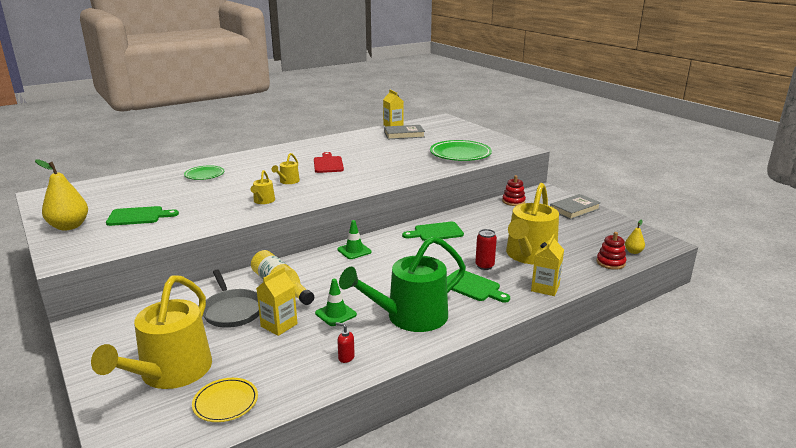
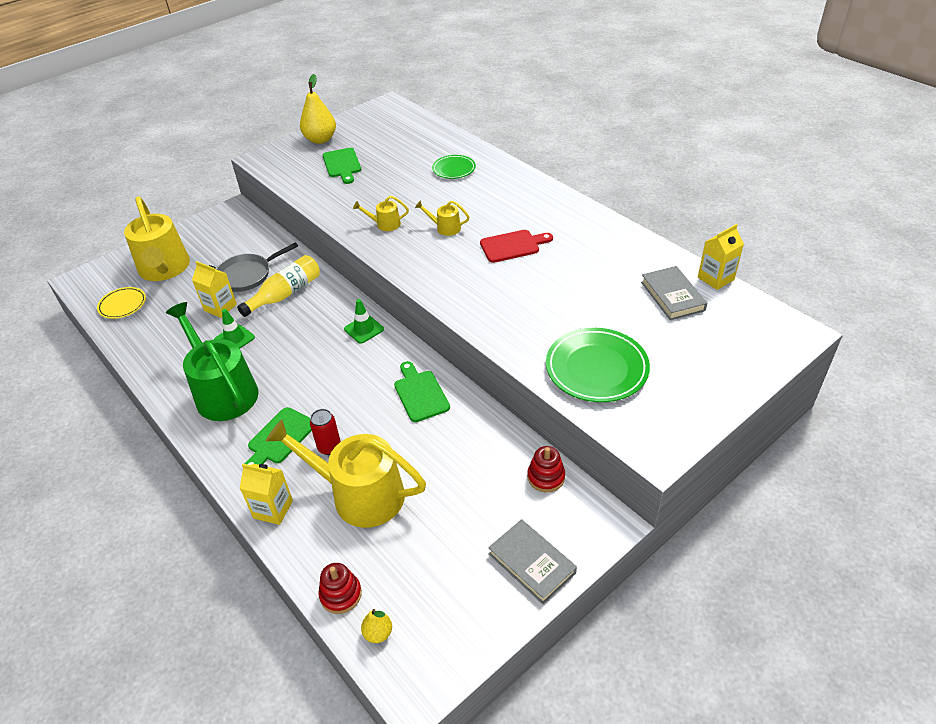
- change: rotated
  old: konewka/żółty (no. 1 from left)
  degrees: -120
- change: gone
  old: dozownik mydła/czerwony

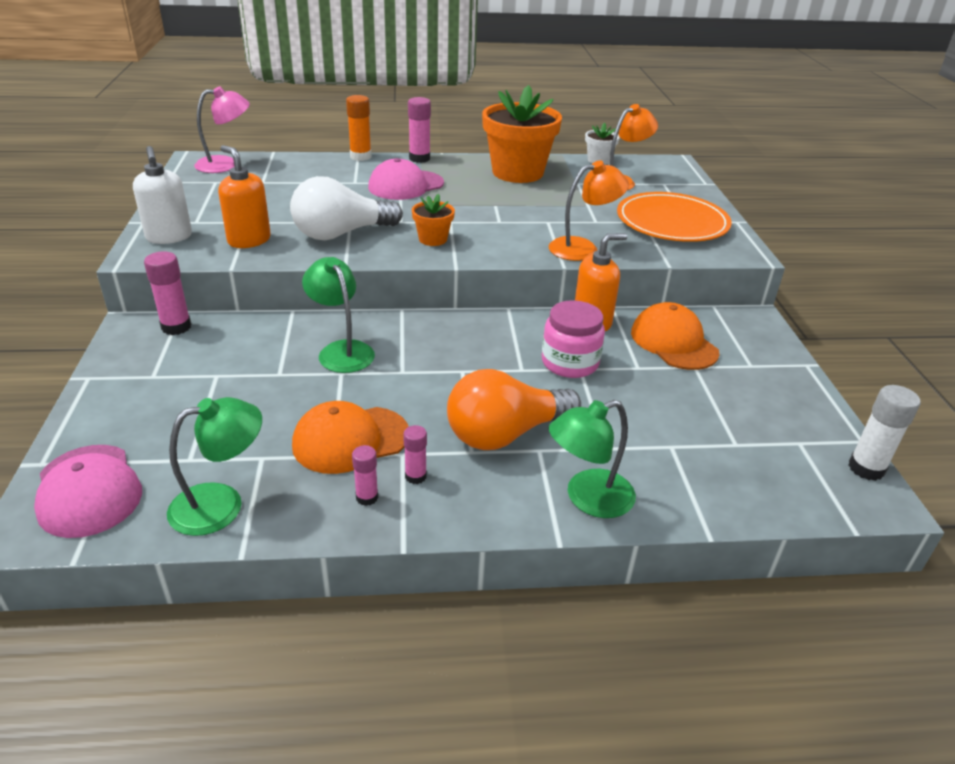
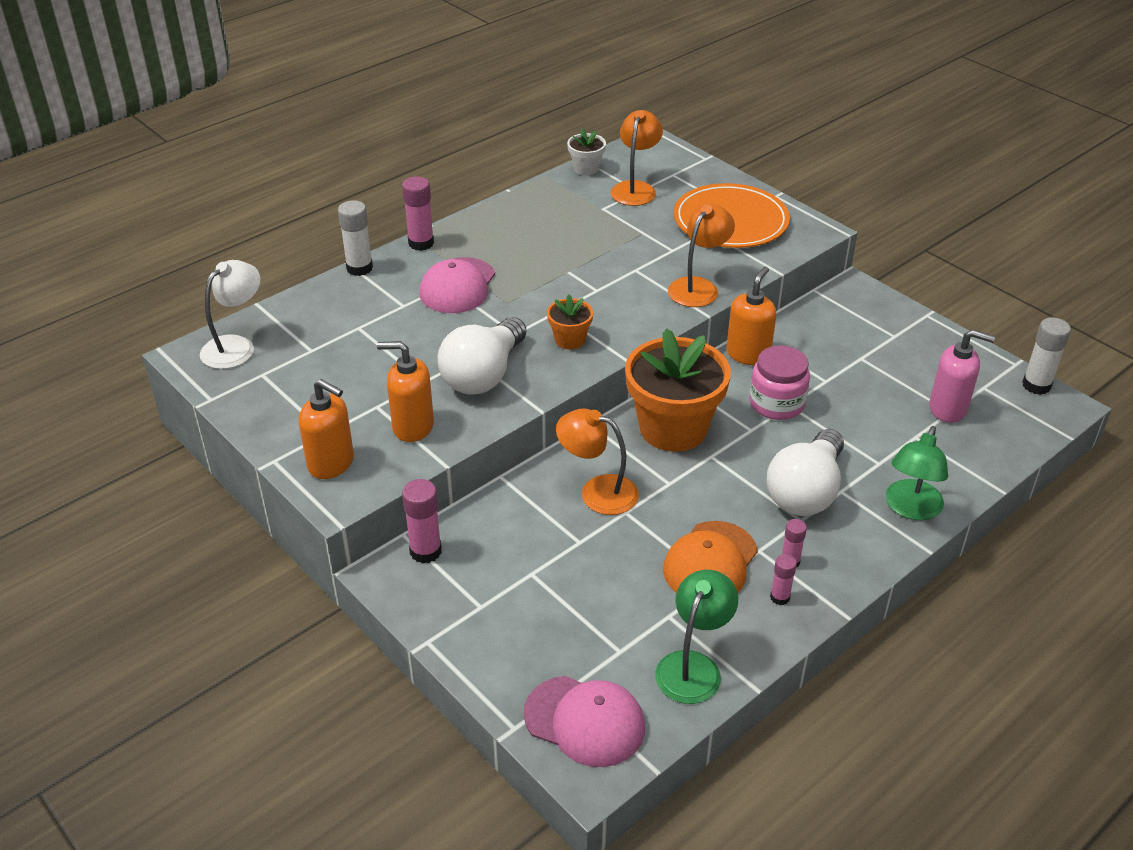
- change: shifted
  old: doniczka/pomarańczowy (no. 2 from left)
- change: repainted
  old: lampka/różowy
  new: lampka/biały
- change: repainted
  old: klej w sztyfcie/pomarańczowy
  new: klej w sztyfcie/biały (no. 1 from left)
- change: repainted
  old: dozownik mydła/biały
  new: dozownik mydła/pomarańczowy (no. 1 from left)
- change: repainted
  old: lampka/zielony (no. 2 from left)
  new: lampka/pomarańczowy (no. 1 from left)
- change: gone
  old: czapka/pomarańczowy (no. 2 from left)
- change: repainted
  old: żarówka/pomarańczowy
  new: żarówka/biały (no. 2 from left)
- change: new
  new: dozownik mydła/różowy

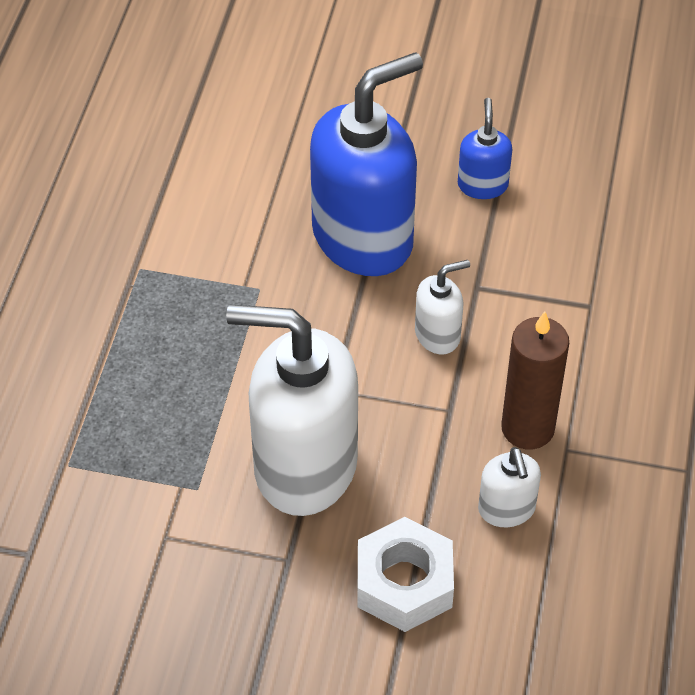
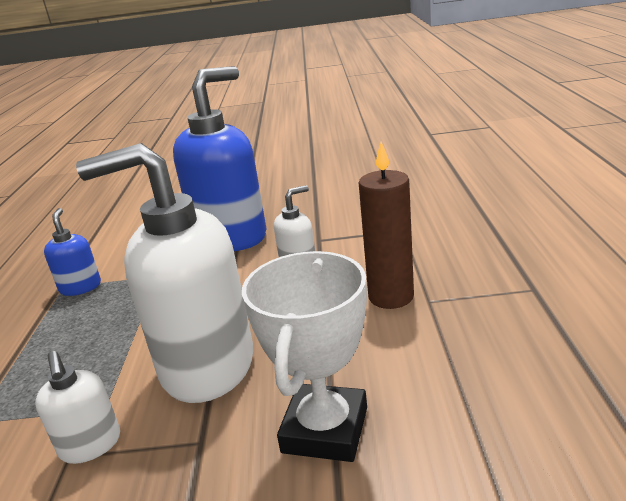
- change: shifted
  old: dozownik mydła/niebieski (no. 2 from left in the first image)
  new: dozownik mydła/niebieski (no. 1 from left)
- change: shifted
  old: dozownik mydła/biały (no. 3 from left in the first image)
  new: dozownik mydła/biały (no. 1 from left)
- change: swapped
  old: nakrętka/biały
  new: puchar/biały

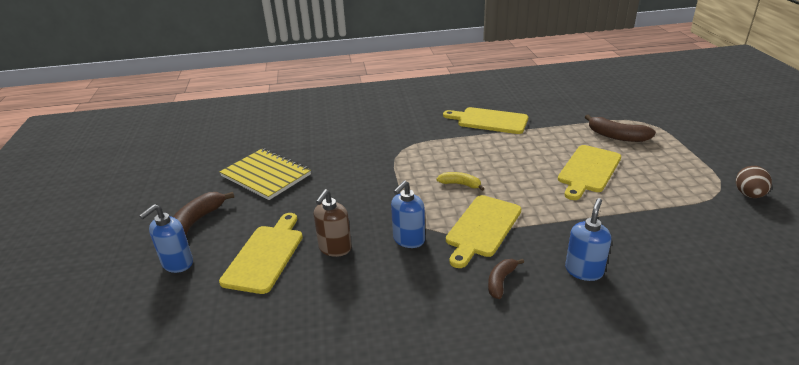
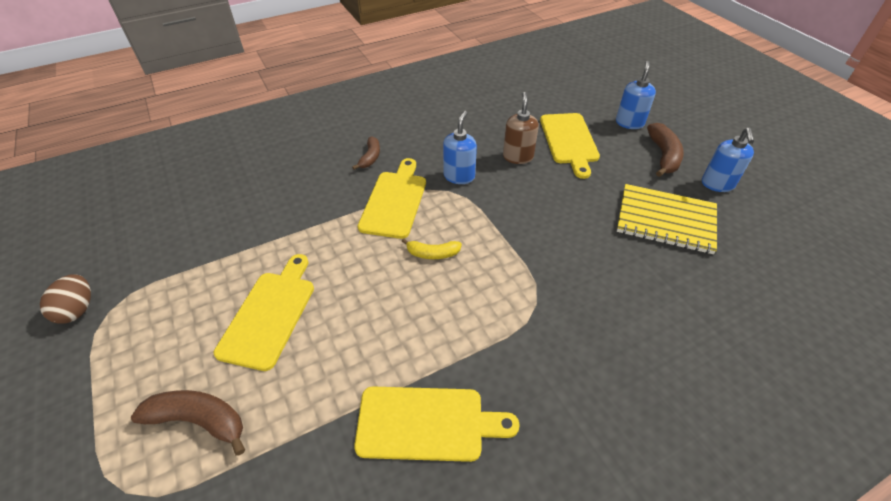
- change: shifted
  old: dozownik mydła/niebieski (no. 3 from left)

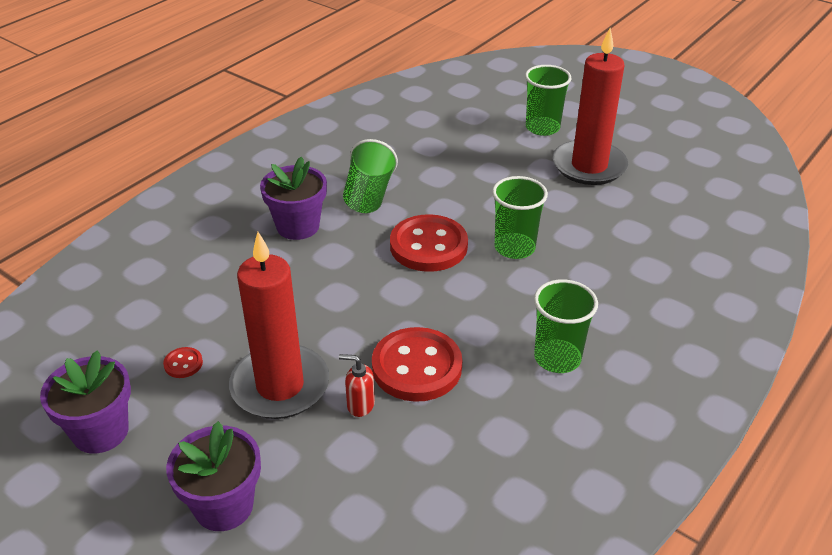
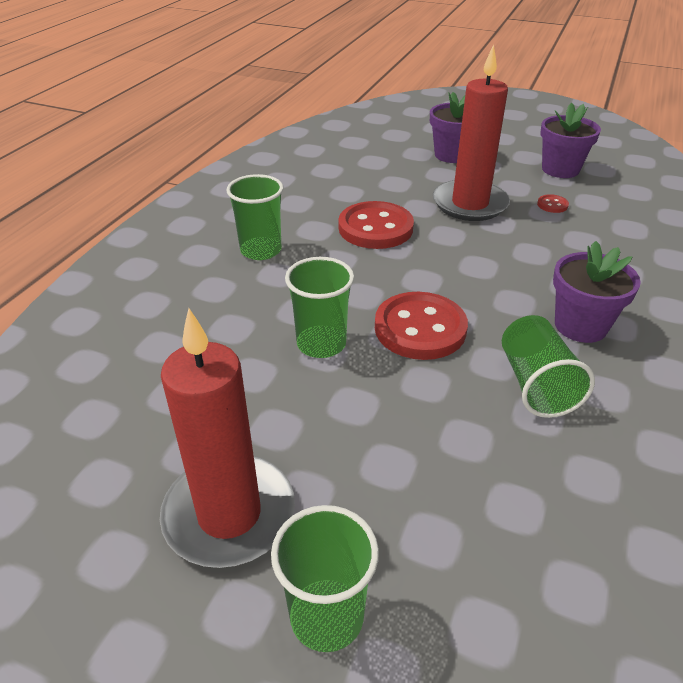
- change: gone
  old: dozownik mydła/czerwony

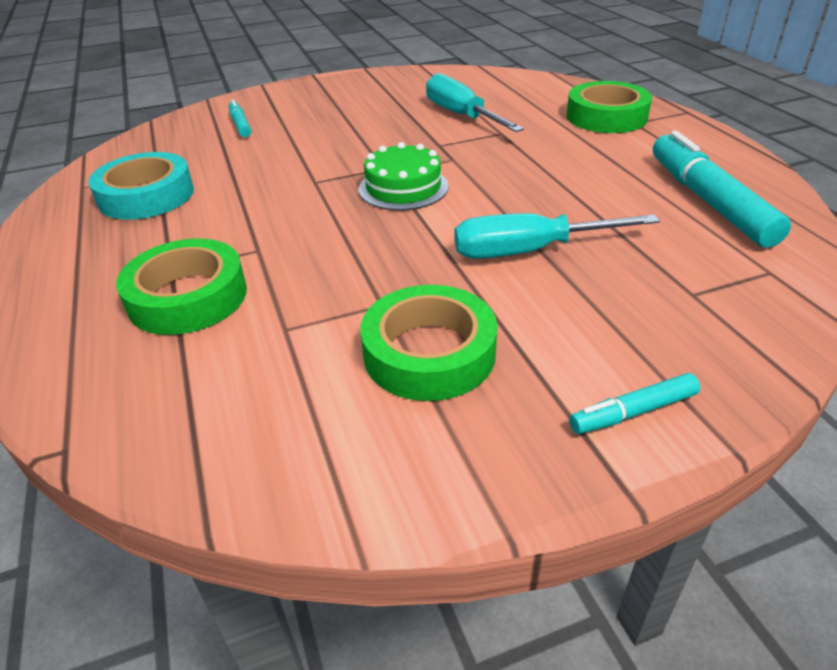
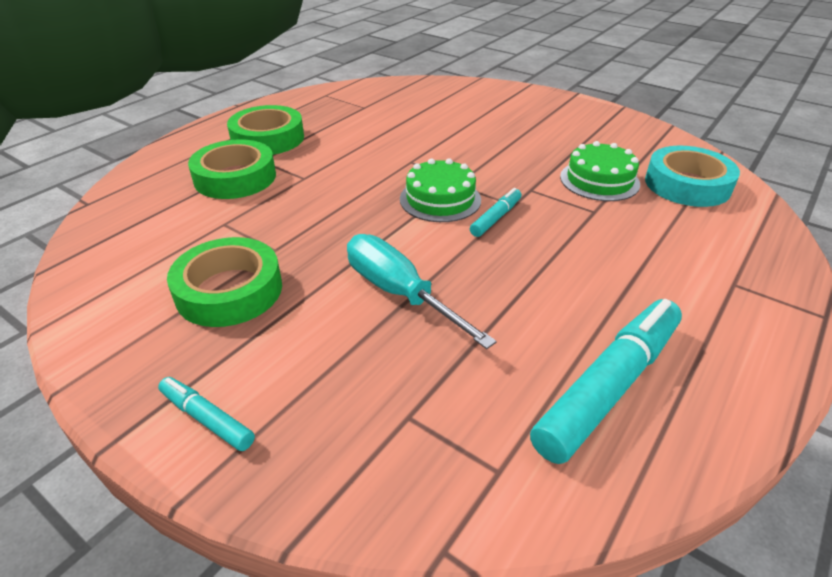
- change: swapped
  old: śrubokręt/turkusowy (no. 1 from left)
  new: tort/zielony (no. 2 from left)
- change: shifted
  old: taśma klejąca/zielony (no. 3 from left)
- change: shifted
  old: flamaster/turkusowy (no. 1 from left in the first image)
  new: flamaster/turkusowy (no. 2 from left)
- change: shifted
  old: taśma klejąca/turkusowy

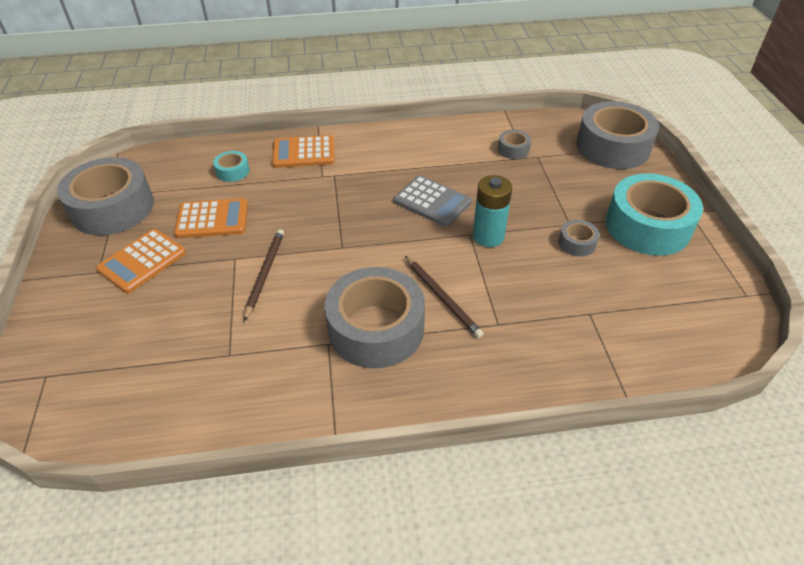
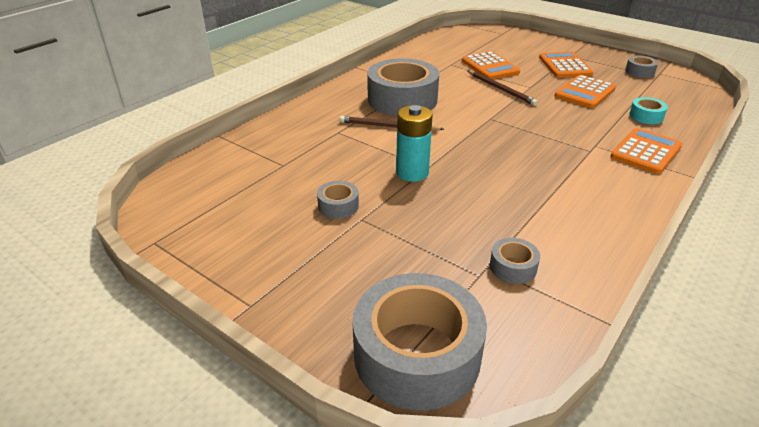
- change: scaled
  old: taśma klejąca/szary (no. 1 from left in the first image)
  factor: 0.44
- change: gone
  old: taśma klejąca/turkusowy (no. 2 from left)
- change: gone
  old: kalkulator/szary
- change: new
  new: kalkulator/pomarańczowy (no. 1 from left)

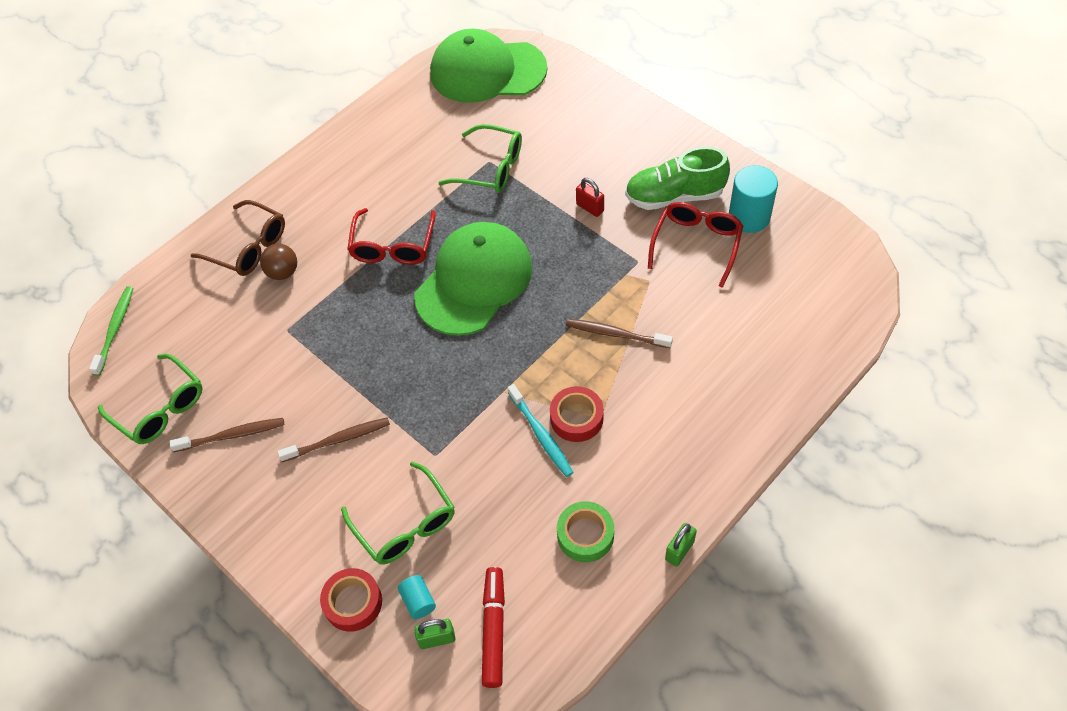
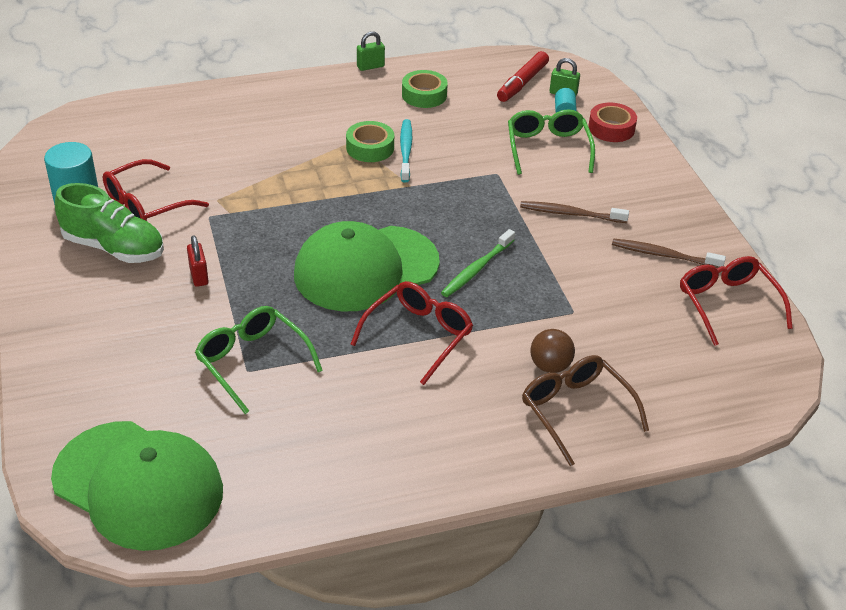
- change: shifted
  old: szczoteczka do zębów/zielony
- change: gone
  old: szczoteczka do zębów/brązowy (no. 3 from left)
- change: repainted
  old: okulary/zielony (no. 1 from left)
  new: okulary/czerwony (no. 3 from left)
- change: repainted
  old: taśma klejąca/czerwony (no. 2 from left)
  new: taśma klejąca/zielony (no. 1 from left)

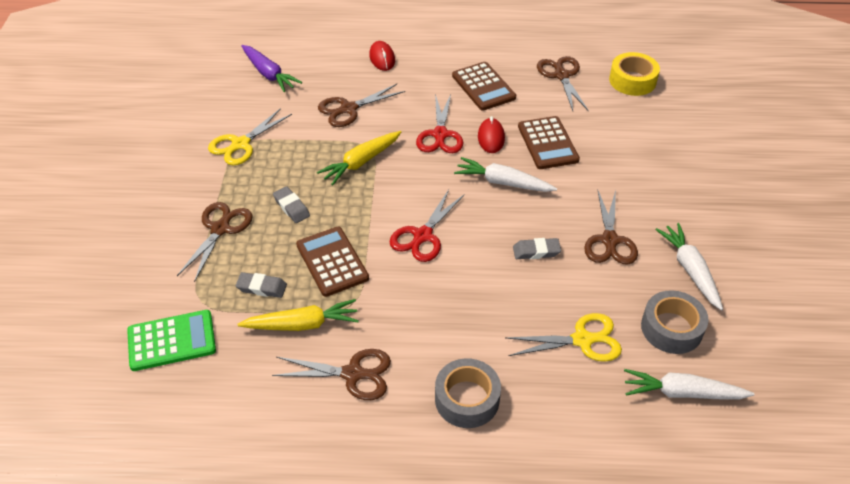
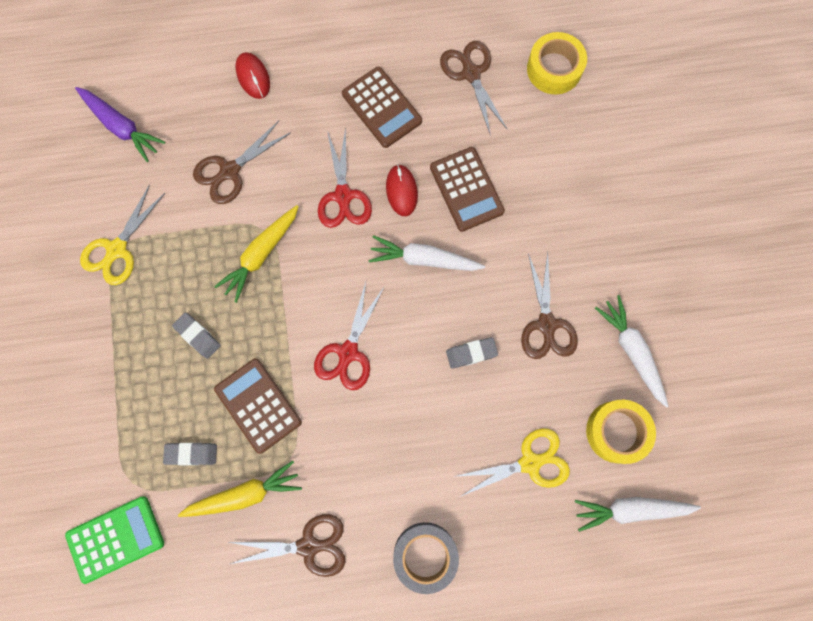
- change: gone
  old: nożyczki/brązowy (no. 1 from left)
- change: repainted
  old: taśma klejąca/szary (no. 2 from left)
  new: taśma klejąca/żółty (no. 2 from left)

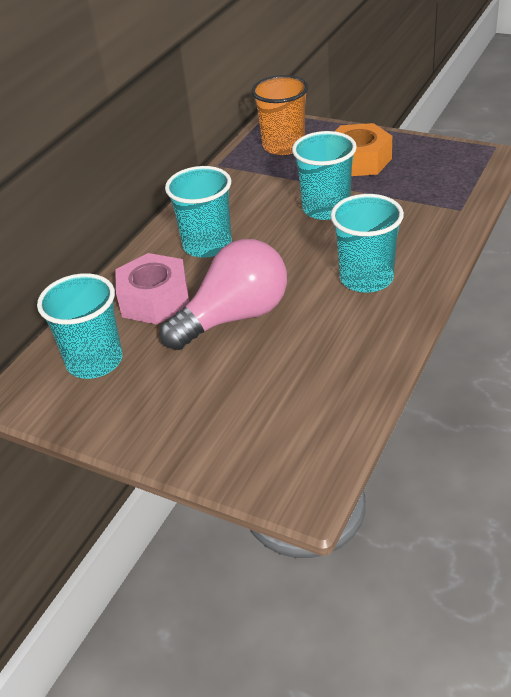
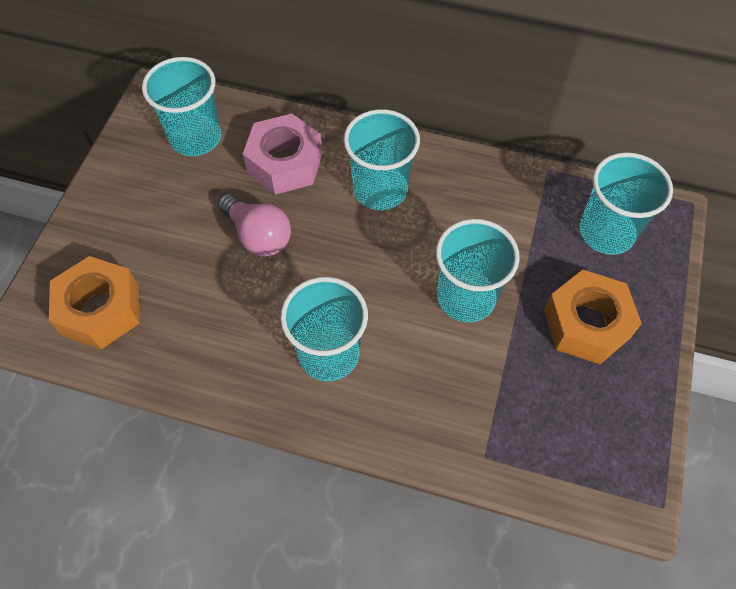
- change: repainted
  old: szklanka/pomarańczowy
  new: szklanka/turkusowy (no. 5 from left)
- change: scaled
  old: żarówka/różowy
  factor: 0.65
- change: new
  new: nakrętka/pomarańczowy (no. 1 from left)

